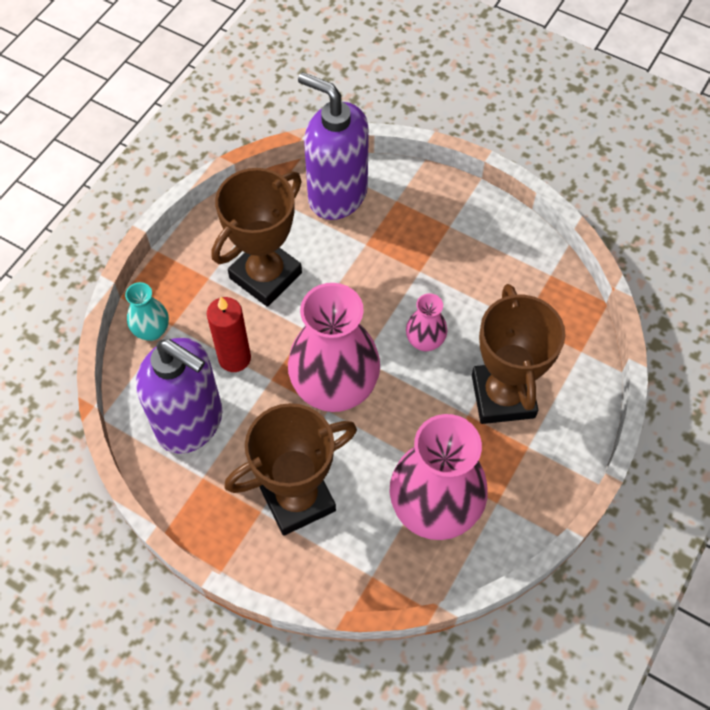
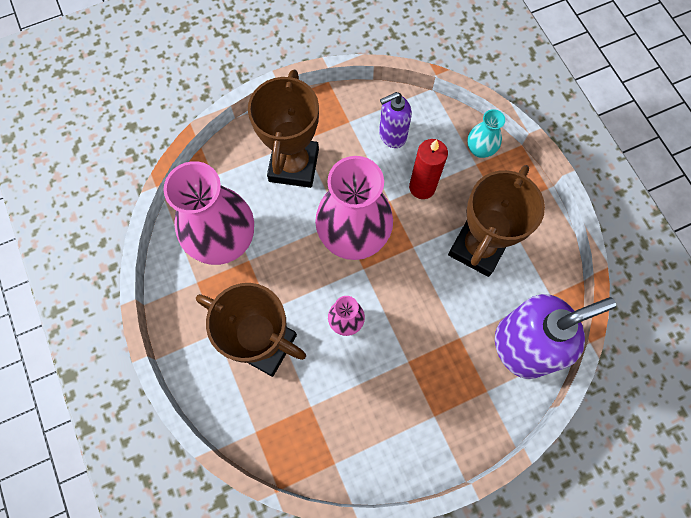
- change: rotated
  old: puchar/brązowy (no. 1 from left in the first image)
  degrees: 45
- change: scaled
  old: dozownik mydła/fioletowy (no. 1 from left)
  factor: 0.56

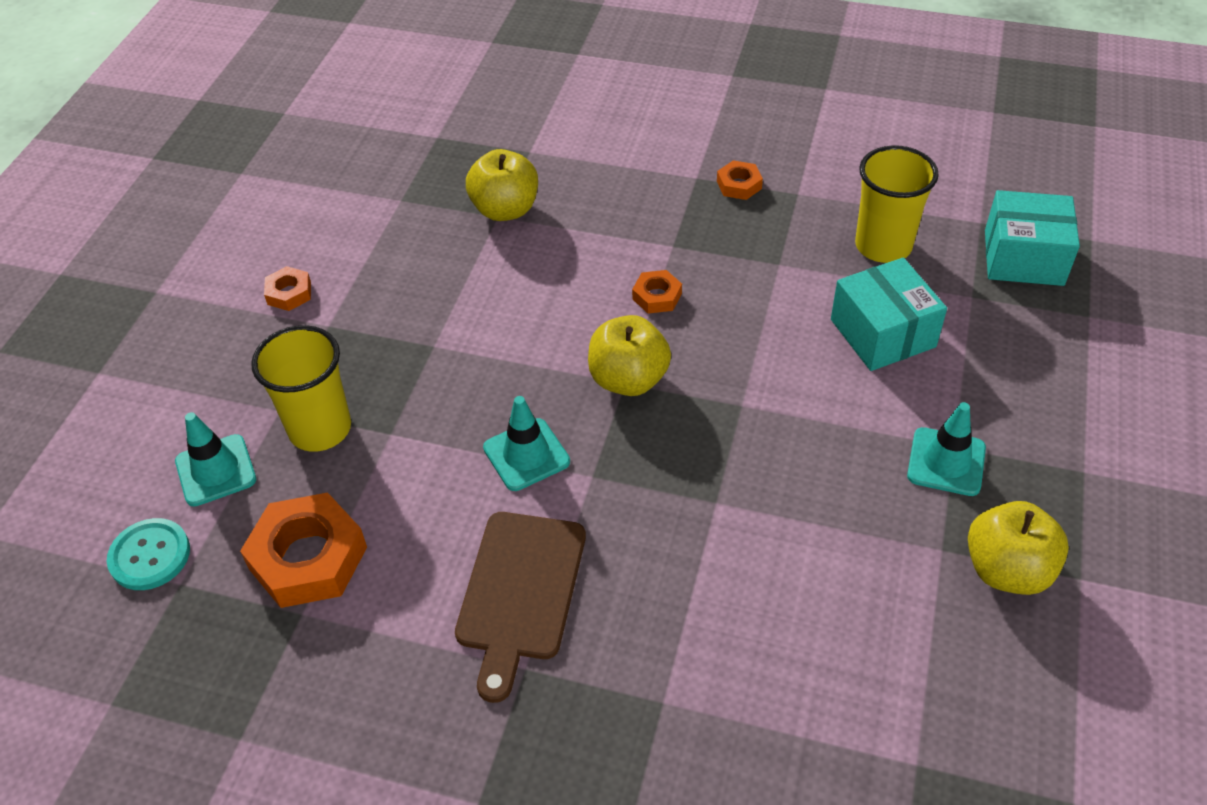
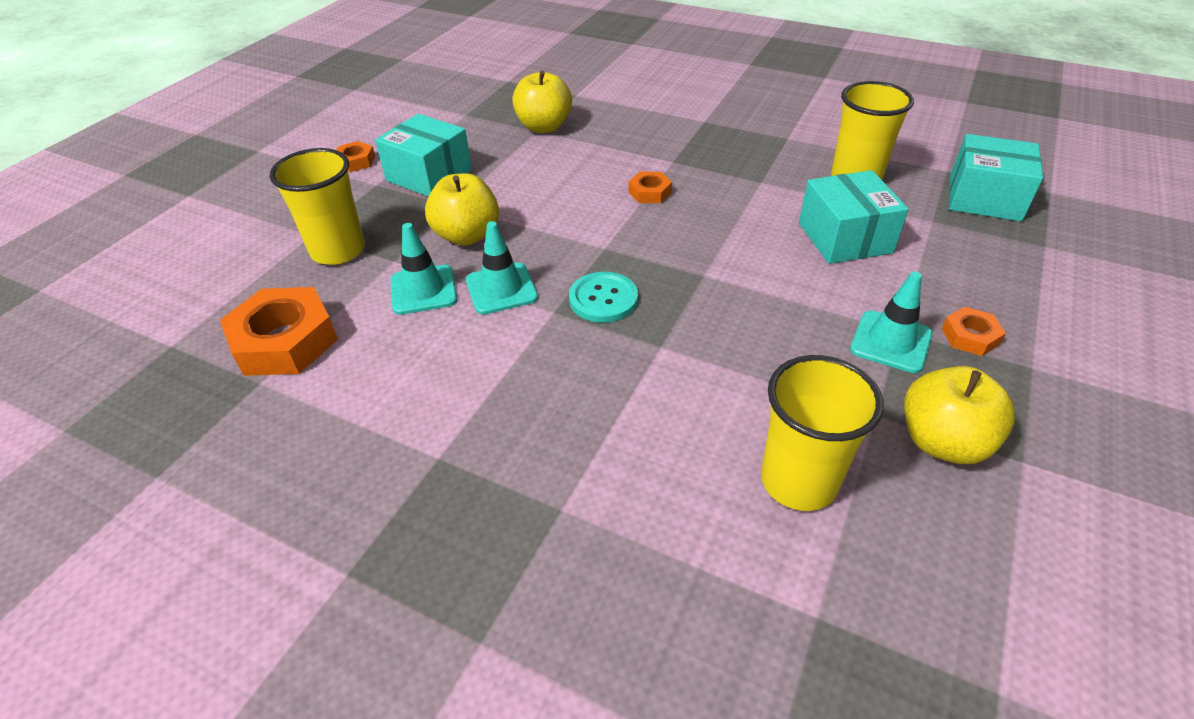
- change: shifted
  old: nakrętka/pomarańczowy (no. 4 from left)
- change: shifted
  old: jabłko/żółty (no. 2 from left in the first image)
  new: jabłko/żółty (no. 1 from left)
- change: shifted
  old: pachołek/turkusowy (no. 1 from left)
- change: gone
  old: deska do krojenia/brązowy
- change: shifted
  old: guzik/turkusowy
- change: new
  new: pudełko/turkusowy (no. 1 from left)
- change: new
  new: szklanka/żółty (no. 2 from left)

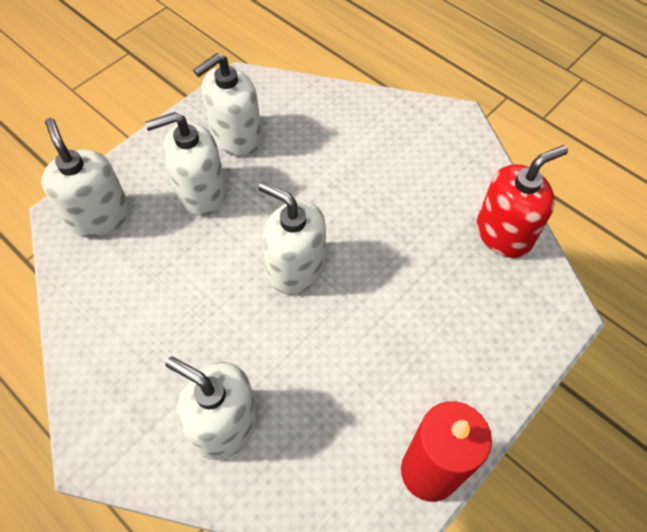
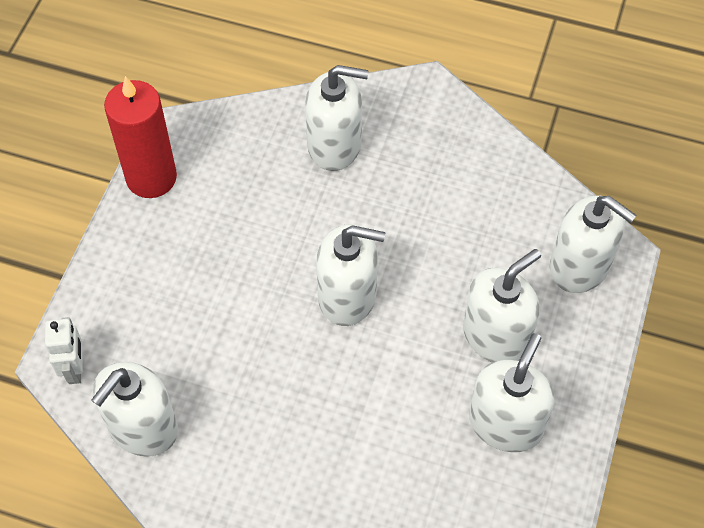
- change: repainted
  old: dozownik mydła/czerwony
  new: dozownik mydła/biały (no. 1 from left)
- change: new
  new: robot/biały

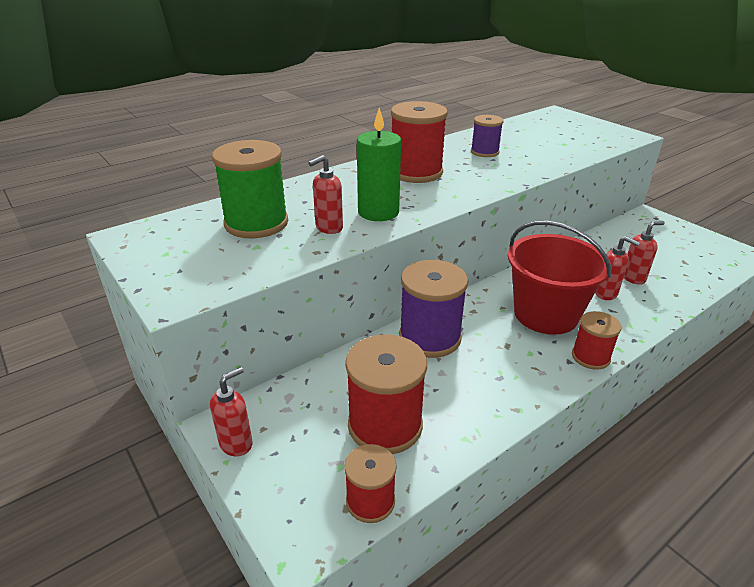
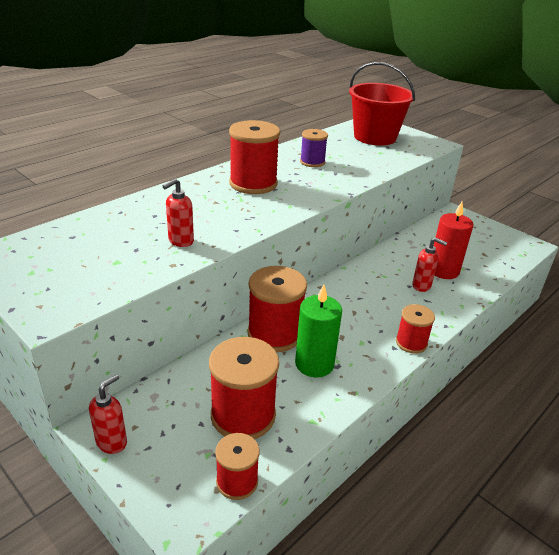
- change: shifted
  old: świeca/zielony
- change: gone
  old: szpulka/zielony
- change: shifted
  old: wiadro/czerwony
- change: swapped
  old: dozownik mydła/czerwony (no. 4 from left)
  new: świeca/czerwony
- change: repainted
  old: szpulka/fioletowy (no. 1 from left)
  new: szpulka/czerwony (no. 4 from left)

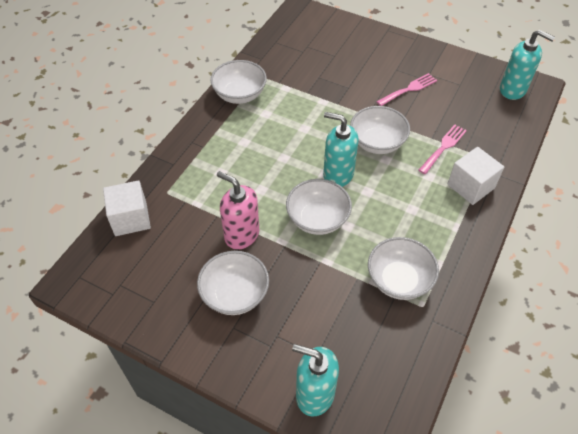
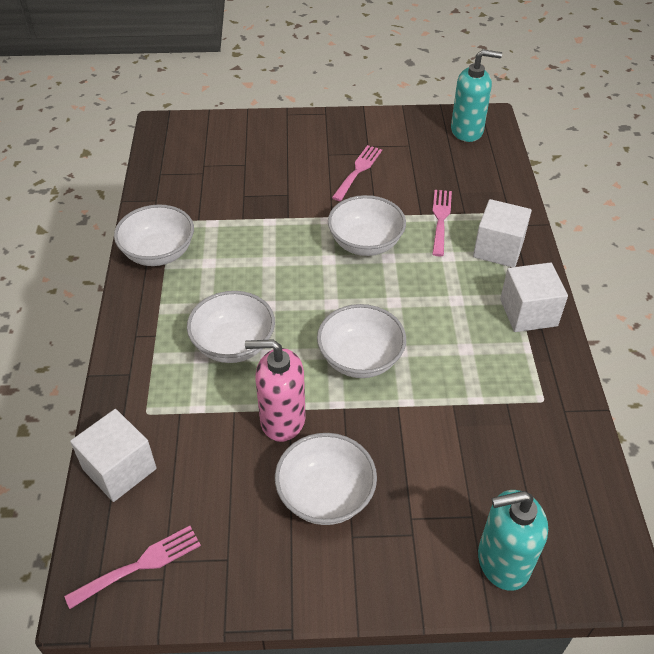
- change: gone
  old: dozownik mydła/turkusowy (no. 2 from left)
- change: shifted
  old: miska/biały (no. 5 from left in the first image)
  new: miska/biały (no. 2 from left)
- change: new
  new: sześcian/biały (no. 3 from left)
- change: new
  new: widelec/różowy (no. 1 from left)

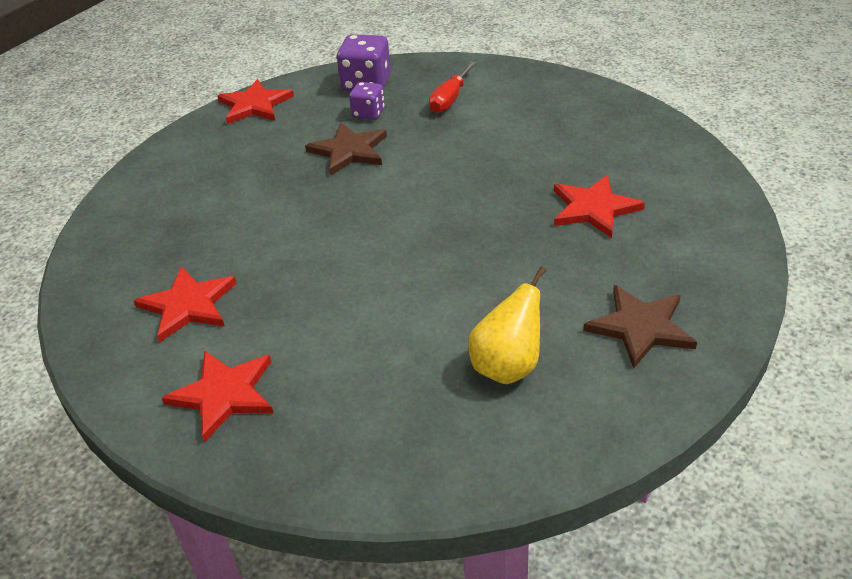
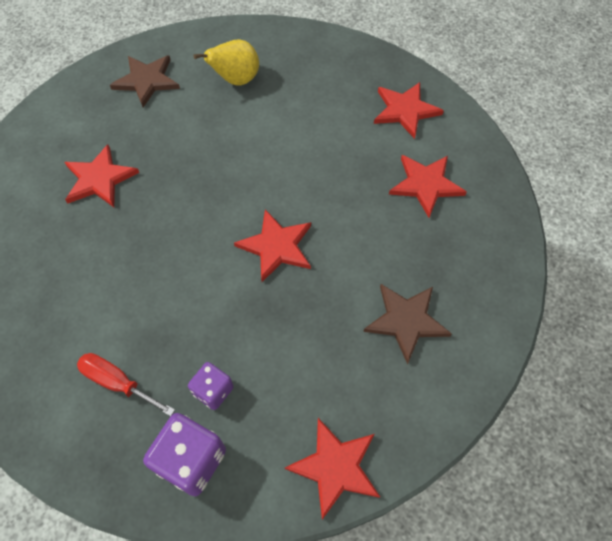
- change: rotated
  old: śrubokręt/czerwony
  degrees: -105
- change: shifted
  old: gwiazda/brązowy (no. 1 from left in the first image)
  new: gwiazda/brązowy (no. 2 from left)
- change: new
  new: gwiazda/czerwony (no. 2 from left)

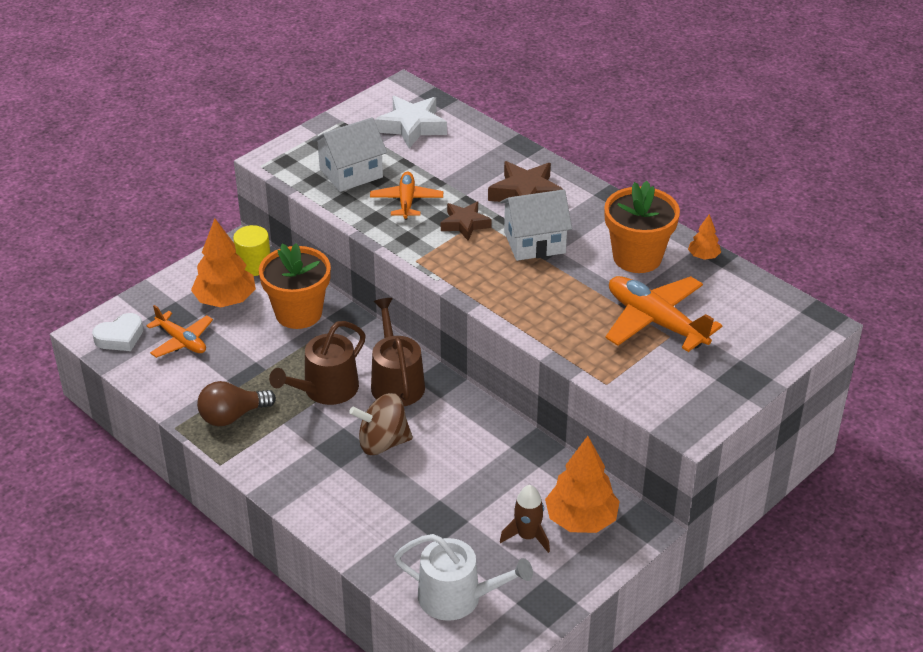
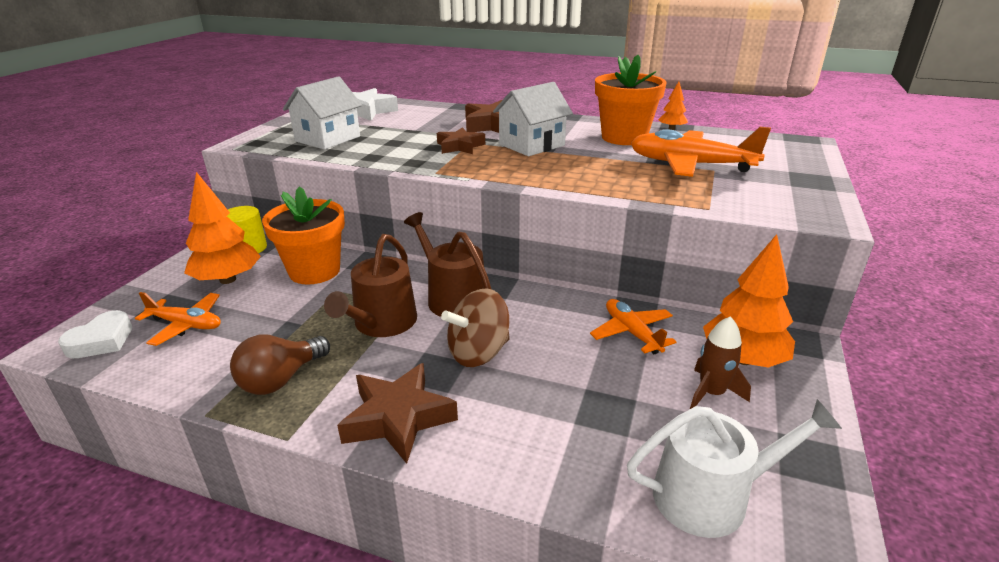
- change: shifted
  old: samolot/pomarańczowy (no. 2 from left)
- change: new
  new: gwiazda/brązowy (no. 1 from left)

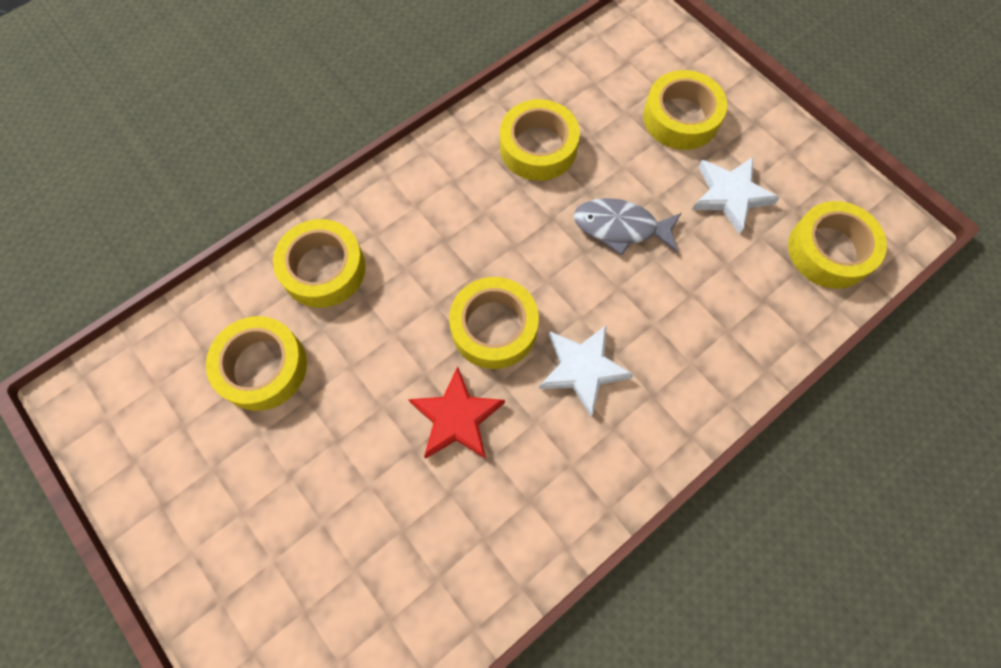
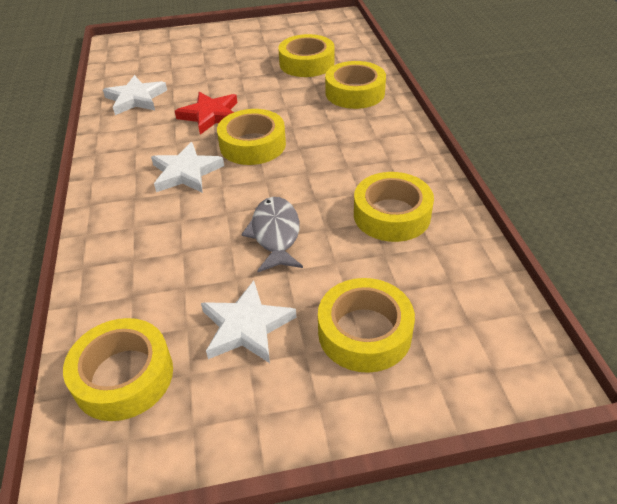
- change: rotated
  old: ryba/szary
  degrees: -45
- change: new
  new: gwiazda/biały (no. 1 from left)

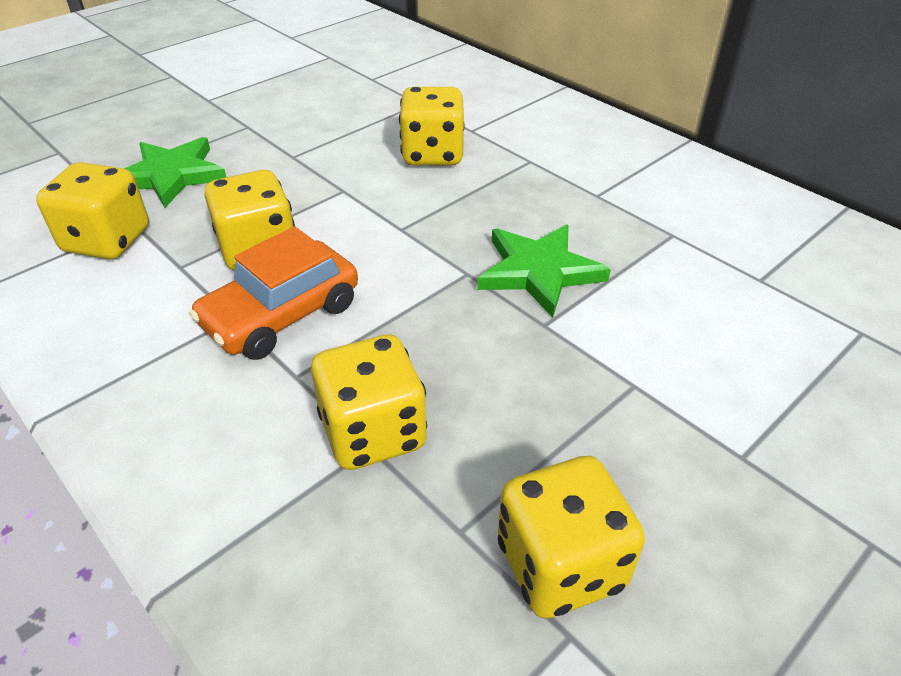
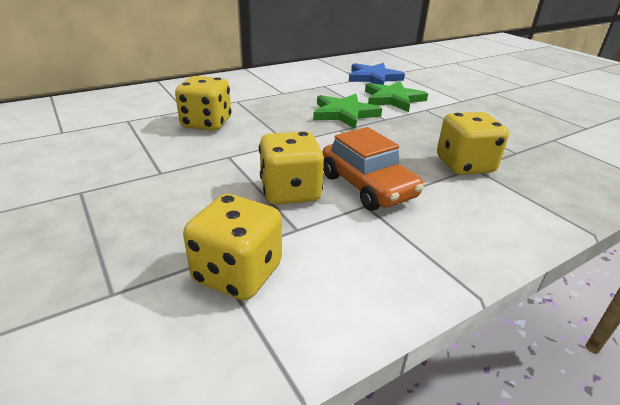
- change: shifted
  old: gwiazda/zielony (no. 1 from left in the first image)
  new: gwiazda/zielony (no. 2 from left)
- change: gone
  old: kostka do gry/żółty (no. 5 from left)
- change: new
  new: gwiazda/niebieski

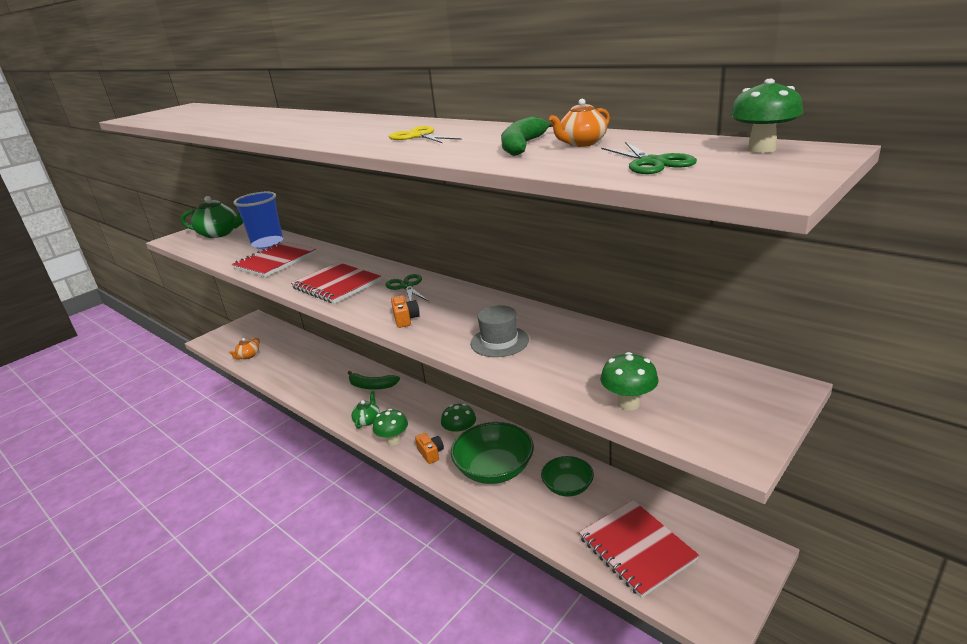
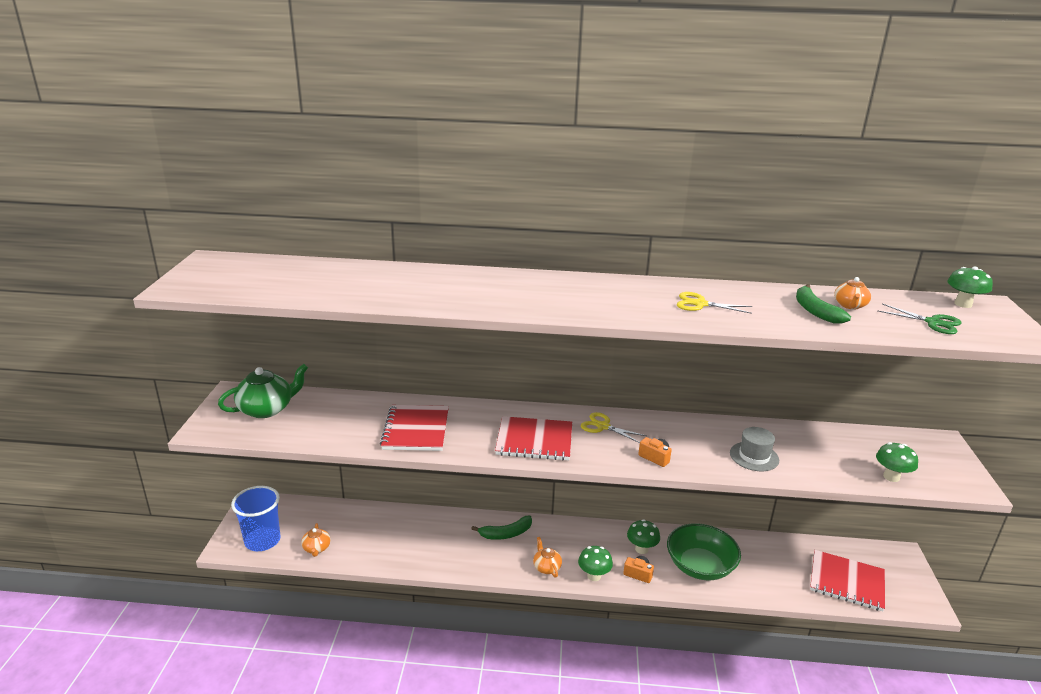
- change: shifted
  old: szklanka/niebieski
- change: repainted
  old: nożyczki/zielony (no. 1 from left)
  new: nożyczki/żółty (no. 1 from left)
- change: repainted
  old: imbryk/zielony (no. 2 from left)
  new: imbryk/pomarańczowy (no. 2 from left)
- change: gone
  old: miska/zielony (no. 2 from left)

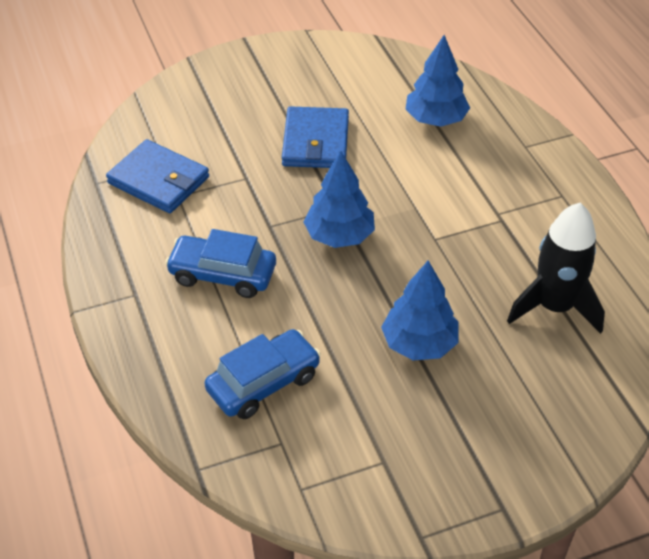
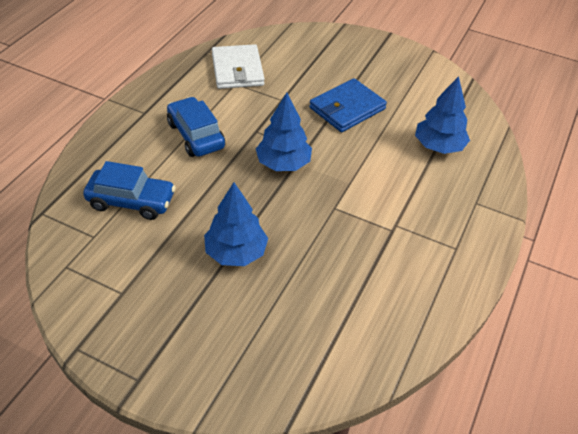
- change: repainted
  old: portfel/niebieski (no. 1 from left)
  new: portfel/biały
- change: gone
  old: rakieta/czarny

